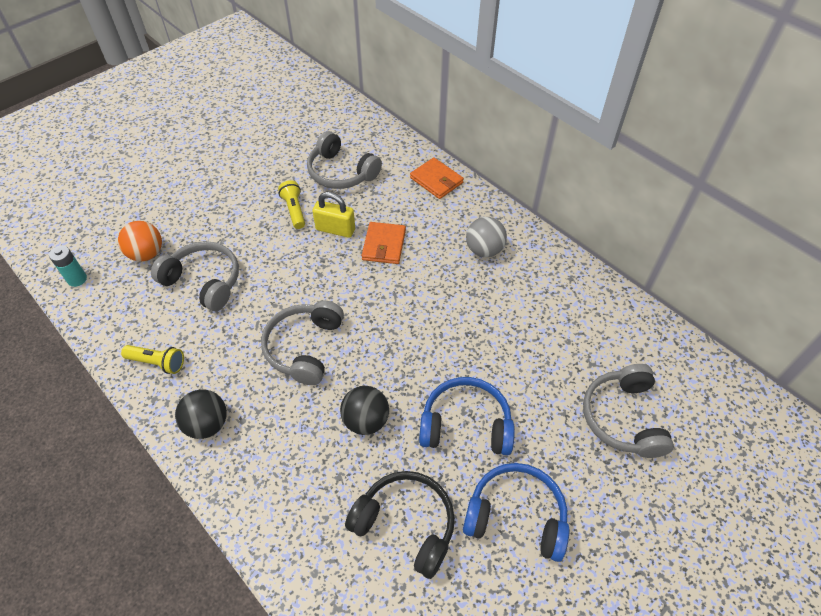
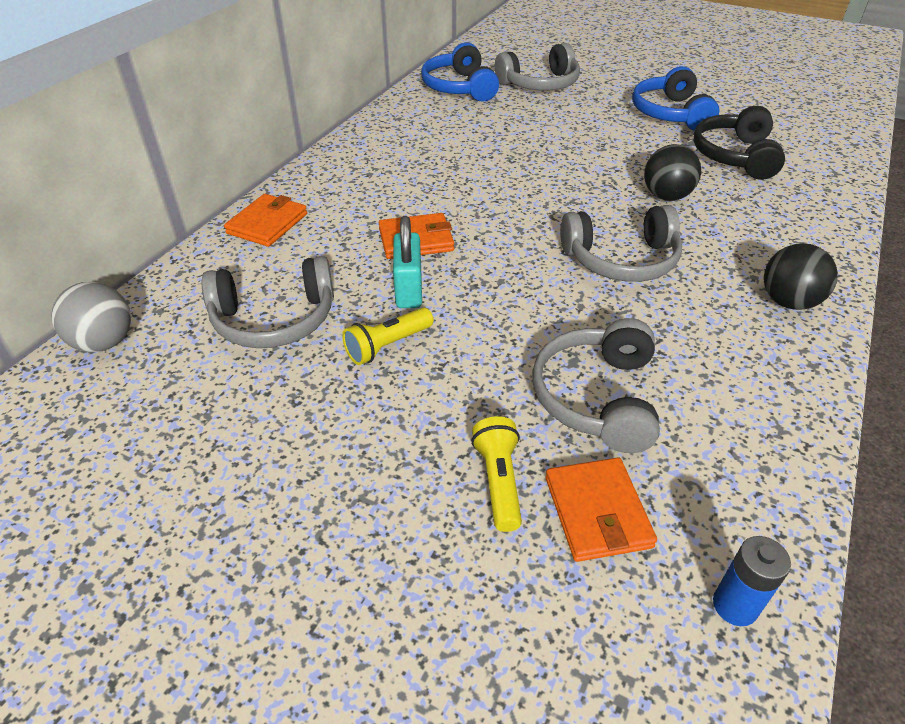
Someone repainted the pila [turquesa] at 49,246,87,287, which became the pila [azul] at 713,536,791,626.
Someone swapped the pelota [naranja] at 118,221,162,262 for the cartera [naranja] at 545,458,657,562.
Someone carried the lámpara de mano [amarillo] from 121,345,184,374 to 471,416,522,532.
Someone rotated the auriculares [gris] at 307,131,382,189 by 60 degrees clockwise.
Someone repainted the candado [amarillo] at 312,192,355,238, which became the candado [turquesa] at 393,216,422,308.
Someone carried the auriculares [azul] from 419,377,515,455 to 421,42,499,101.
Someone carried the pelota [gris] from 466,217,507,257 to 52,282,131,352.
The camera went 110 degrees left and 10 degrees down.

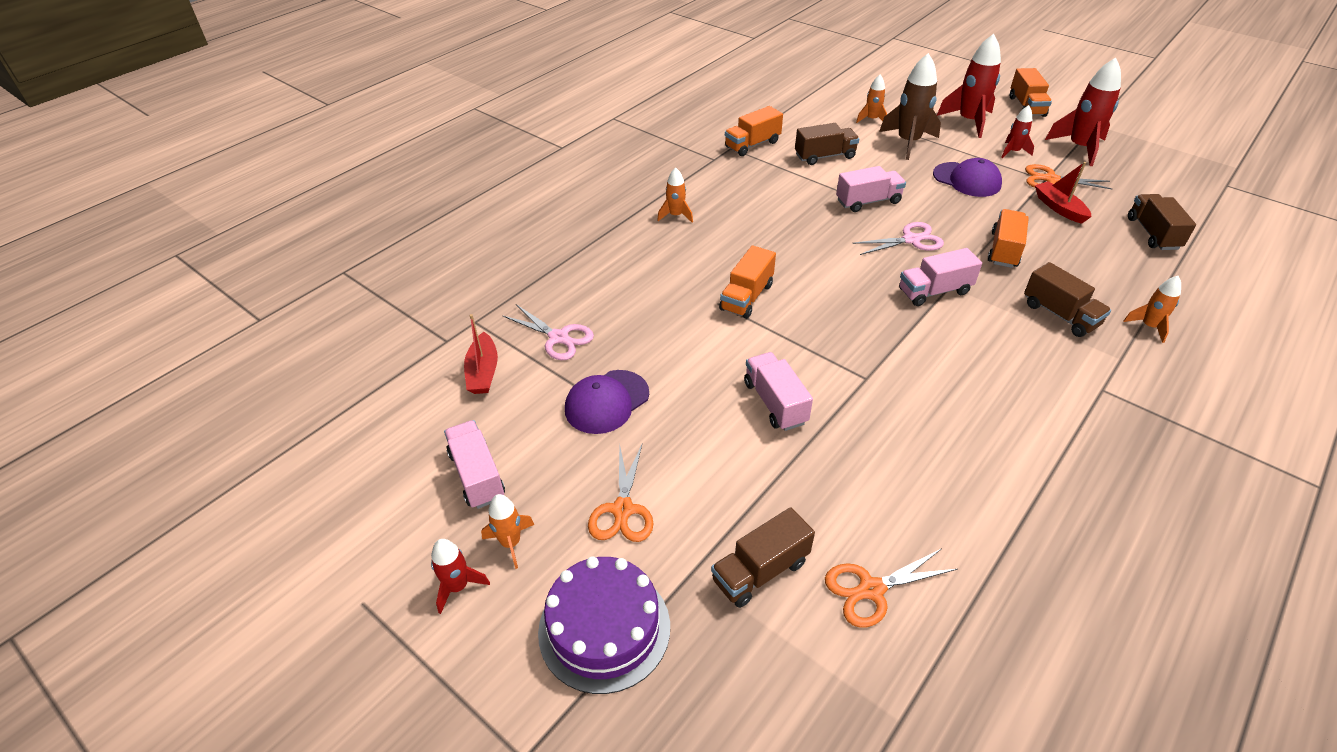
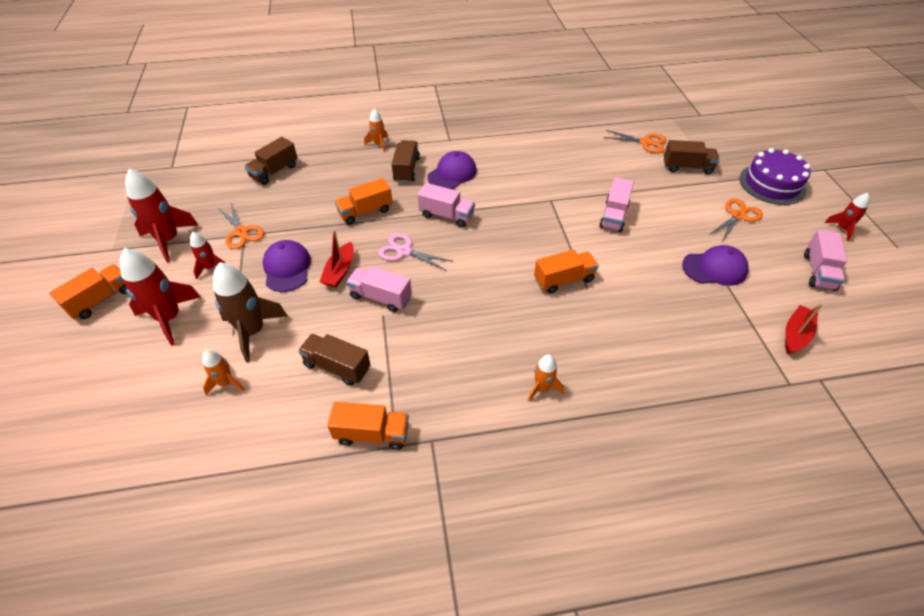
Someone took away the cohete [naranja] at 481,494,534,569.
Someone took away the tijeras [rosa] at 502,304,594,360.
Someone carried the barco [rojo] from 1035,162,1092,224 to 319,229,354,287.
Someone put down the gorra [morado] at 427,151,477,189.
The camera went 140 degrees left and 5 degrees up.

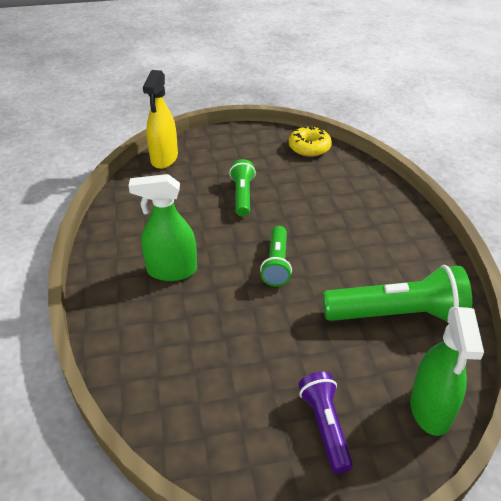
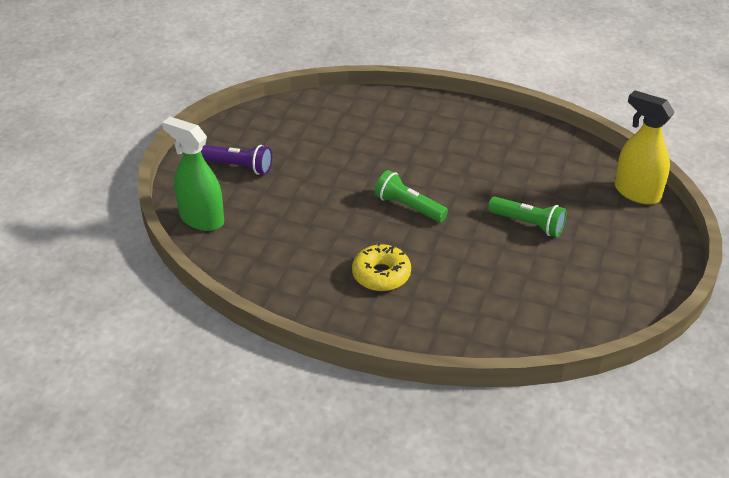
Someone took away the pulverizador [verde] at 129,174,197,281.
Someone carried the rosquilla [amarillo] from 289,126,332,157 to 352,243,411,291.
Someone took away the lámpara de mano [verde] at 323,265,472,322.
The camera went 120 degrees right and 0 degrees up.

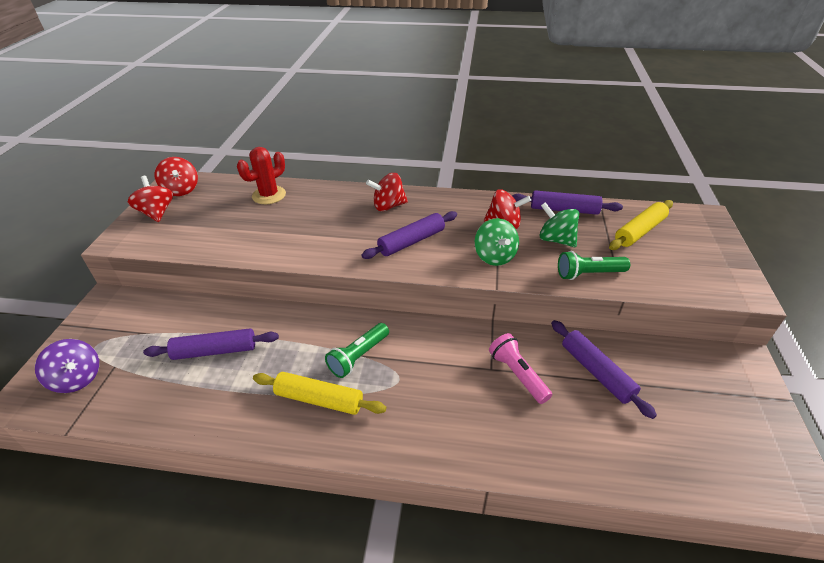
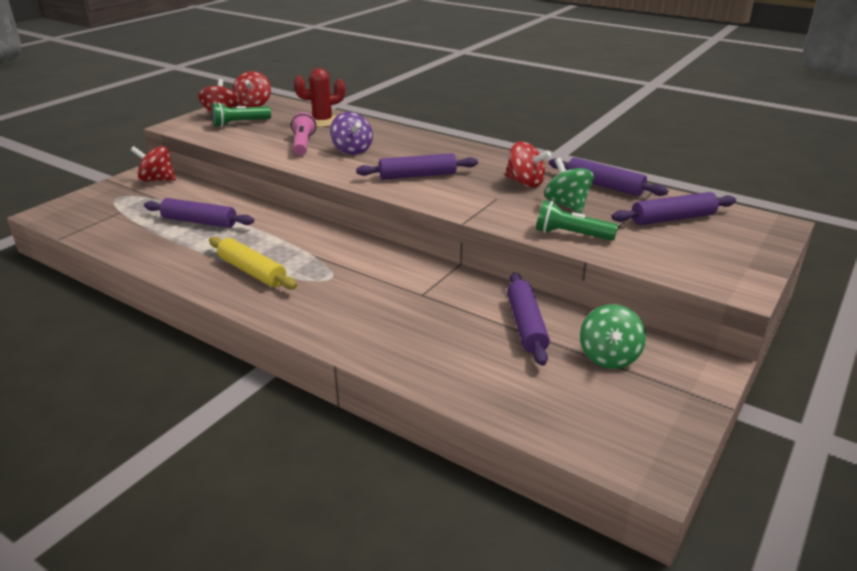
Someone carried the peonza [morado] from 35,339,99,393 to 330,112,373,155.
Someone carried the lámpara de mano [verde] from 325,323,389,378 to 211,102,271,127.
Someone carried the peonza [rojo] from 366,173,408,211 to 131,146,176,181.
Someone carried the peonza [verde] from 475,218,519,266 to 580,304,646,369.
Someone carried the lámpara de mano [rosa] from 489,333,552,404 to 291,112,316,155.
Someone repainted the rodillo [amarillo] at 609,200,673,250, which became the rodillo [morado] at 612,192,736,225.
The camera went 25 degrees right and 10 degrees down.

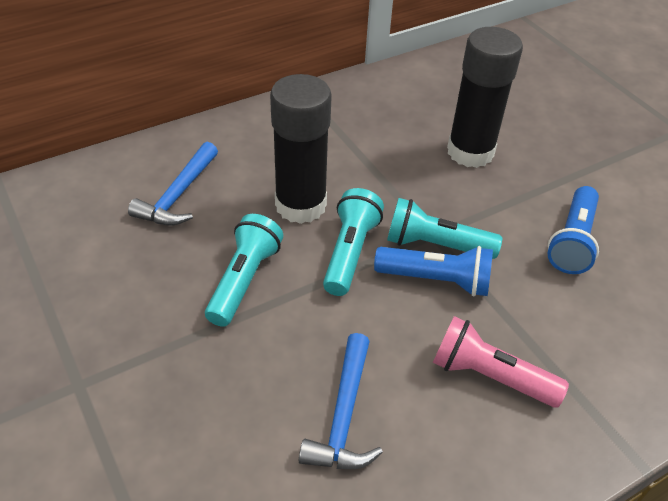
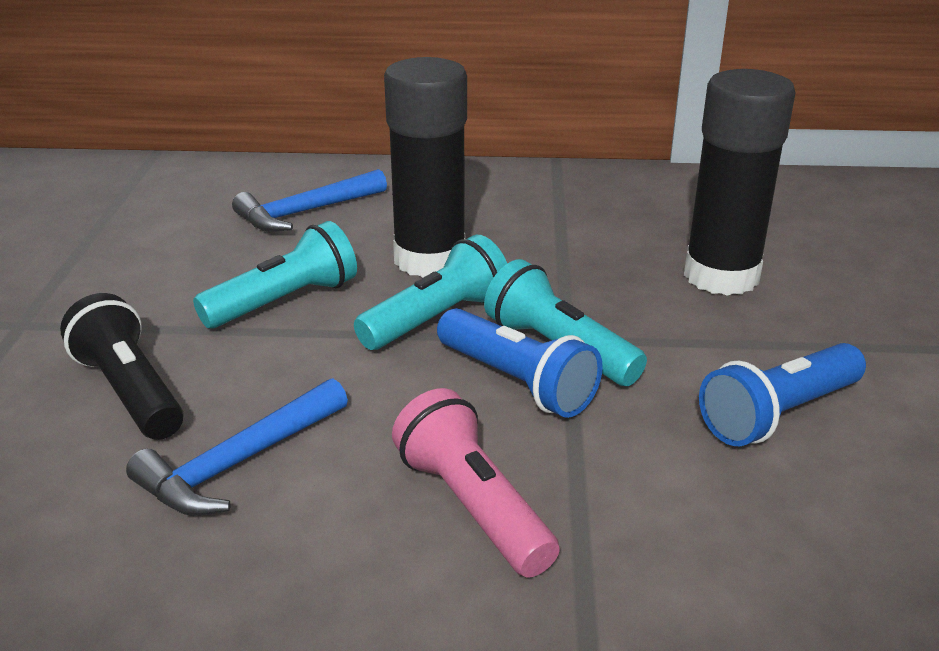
Someone put down the lámpara de mano [negro] at 60,293,183,440.
The camera went 35 degrees right and 15 degrees down.

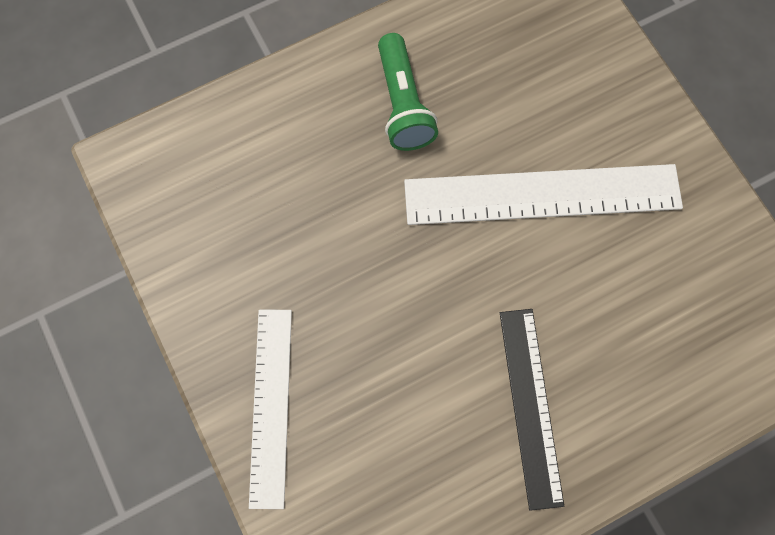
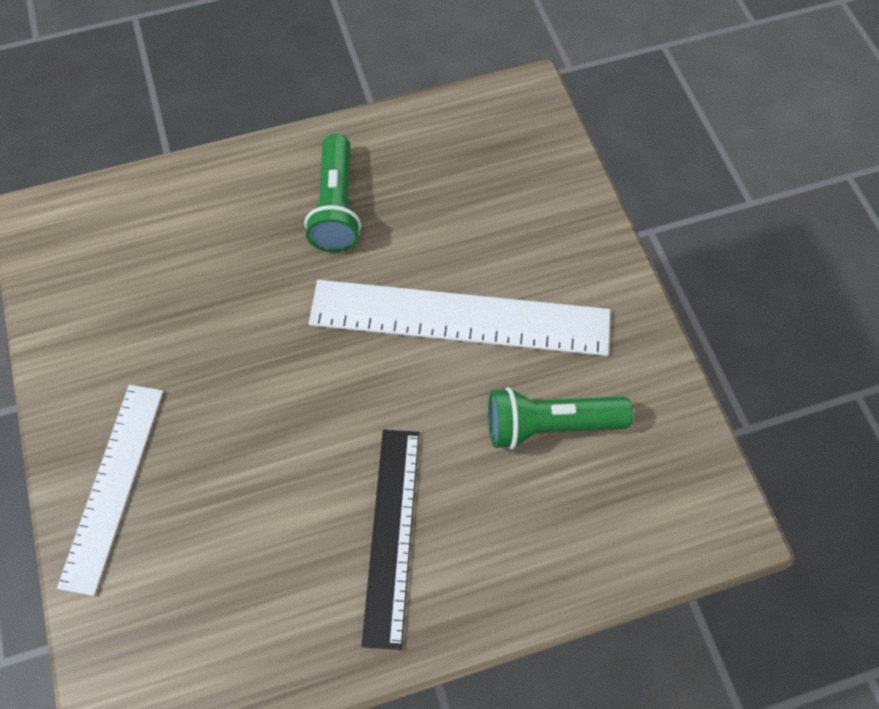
Someone put down the lámpara de mano [verde] at 488,387,633,450.
The camera went 10 degrees right and 10 degrees down.

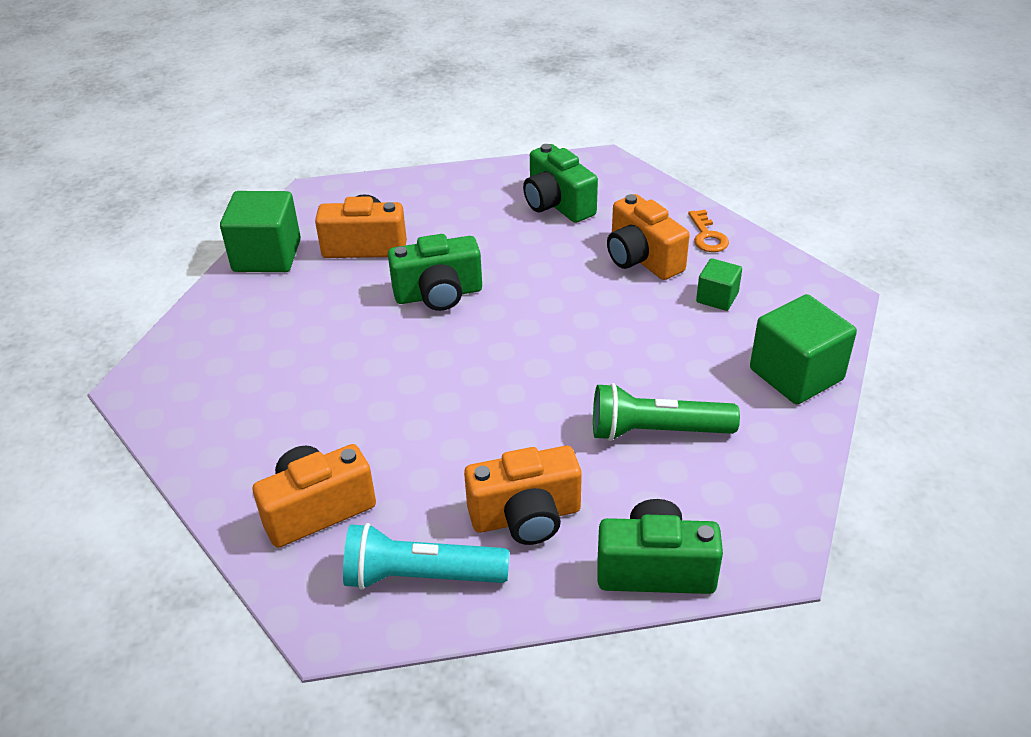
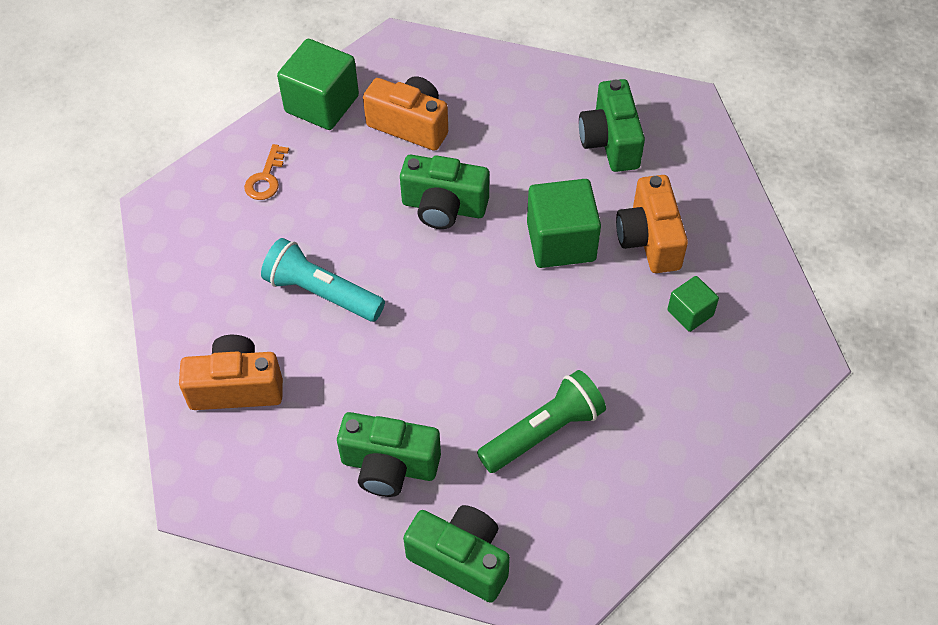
Someone carried the lámpara de mano [turquesa] from 343,523,509,590 to 261,238,385,322.
Someone repainted the cámara [naranja] at 464,446,582,545, which became the cámara [verde] at 337,412,441,497.
Someone rotated the lámpara de mano [verde] at 593,383,740,441 by 120 degrees clockwise.
Someone carried the llave [naranja] from 688,210,729,252 to 244,144,289,200.
Someone carried the cubo [verde] from 750,294,857,404 to 527,179,601,268.
The camera went 25 degrees right and 15 degrees up.

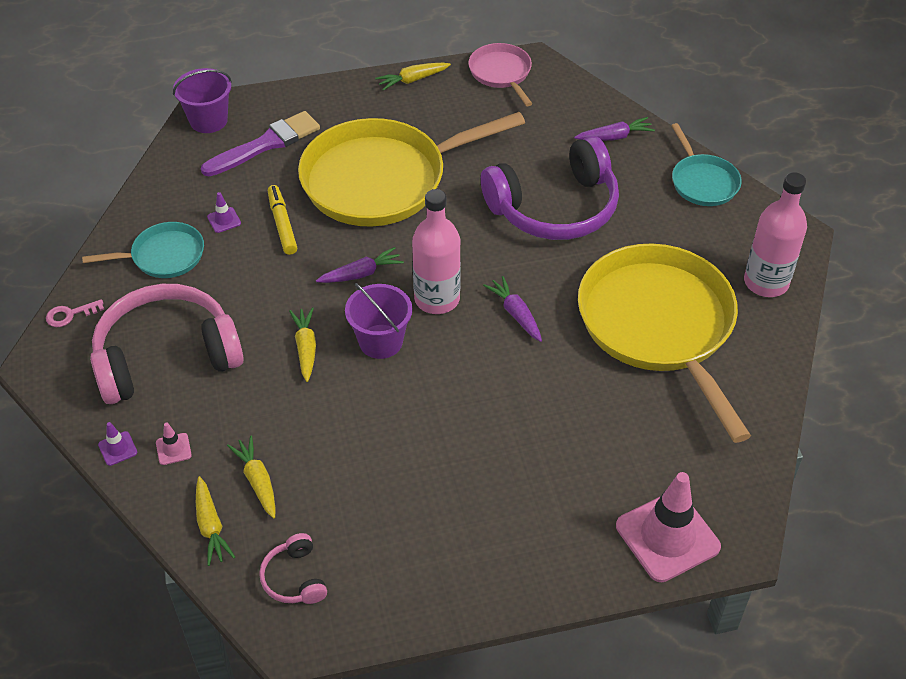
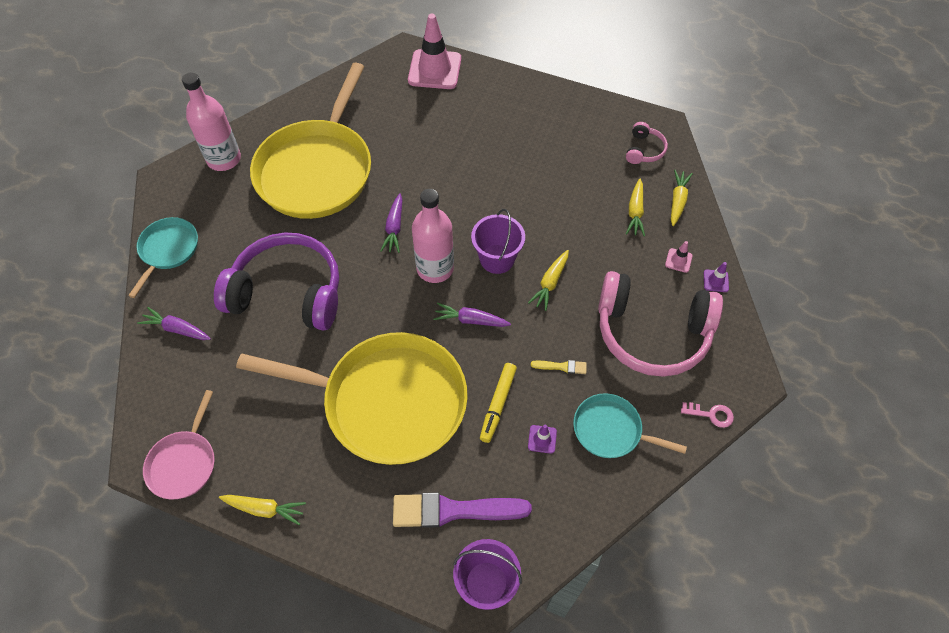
Someone put down the pincel [amarillo] at 531,360,587,374.
The camera went 145 degrees left and 10 degrees up.

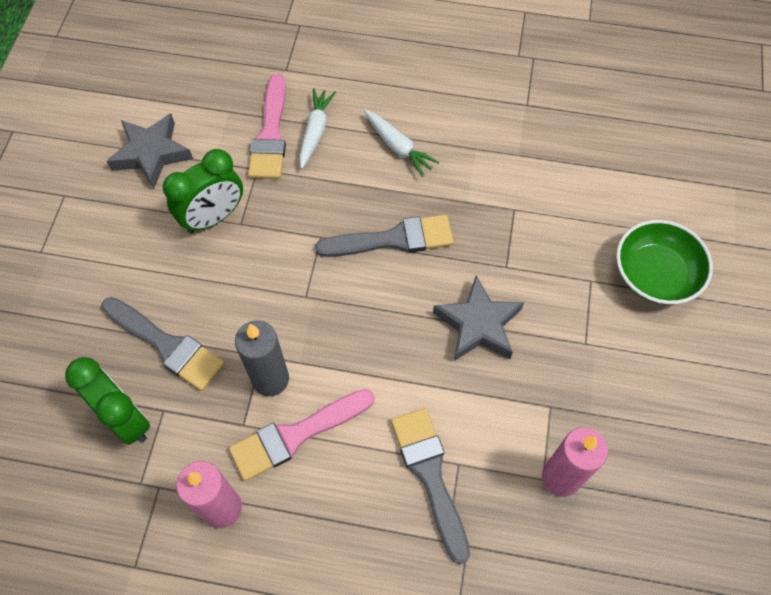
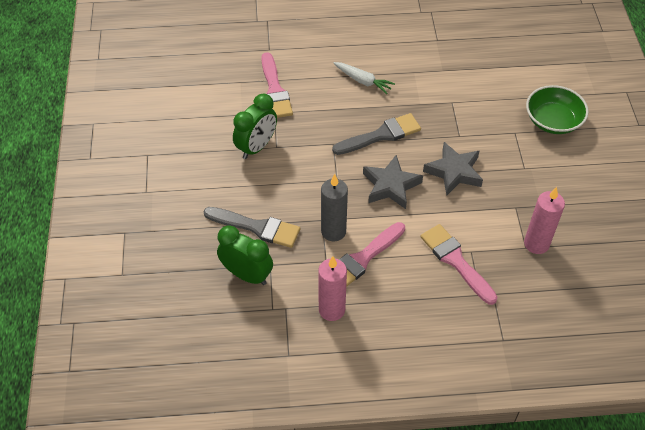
Someone carried the estrella [gris] from 106,113,193,189 to 363,155,423,209.
Someone took away the zanahoria [blanco] at 299,88,336,169.
Someone repainted the pincel [gris] at 391,408,470,564, which became the pincel [rosa] at 420,224,497,305.
The camera went 15 degrees left and 10 degrees down.

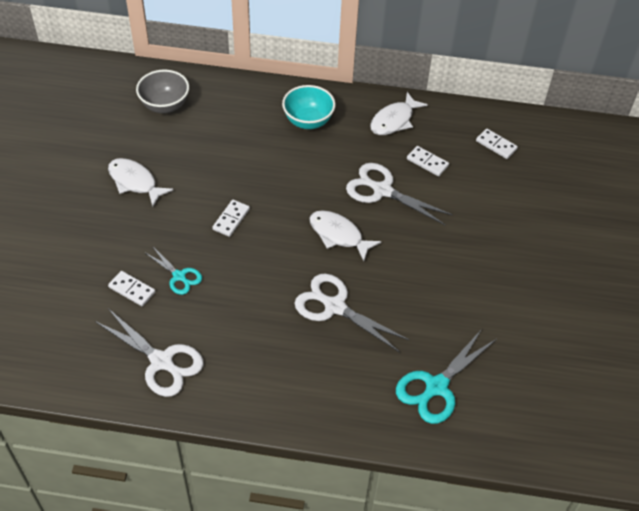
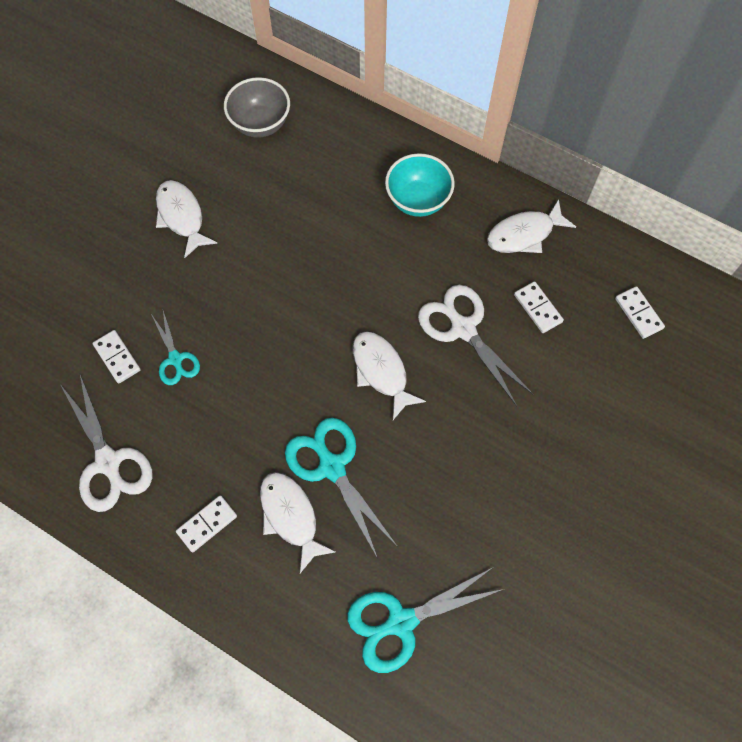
Someone carried the ficha de dominó [blanco] from 212,200,250,237 to 176,495,237,552.
Someone repainted the tijeras [blanco] at 294,274,409,353, which became the tijeras [turquesa] at 285,418,398,559.
Someone put down the pez [blanco] at 260,472,336,573.
The camera went 25 degrees right and 15 degrees up.

